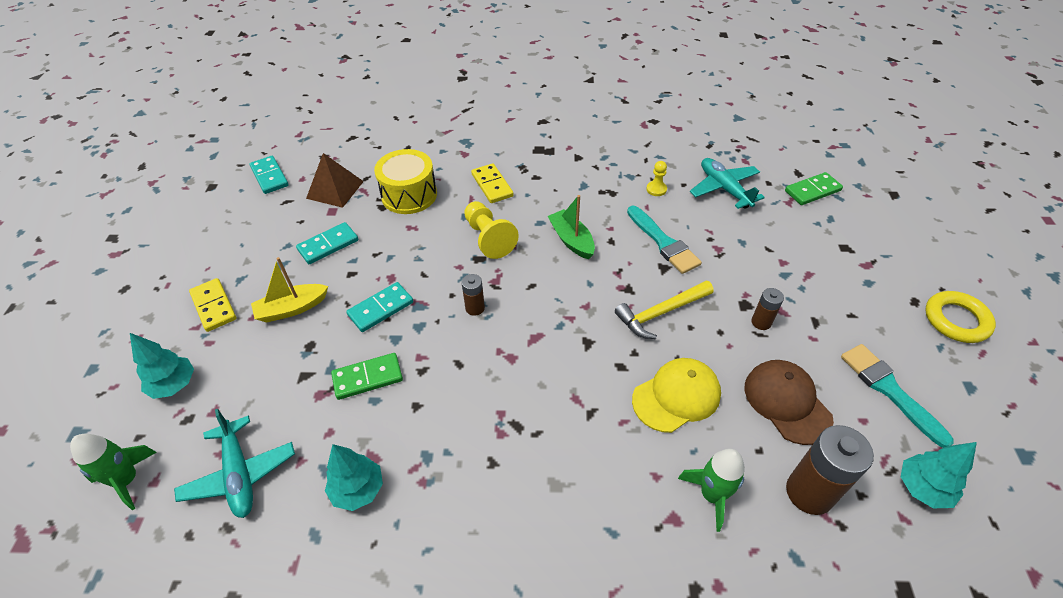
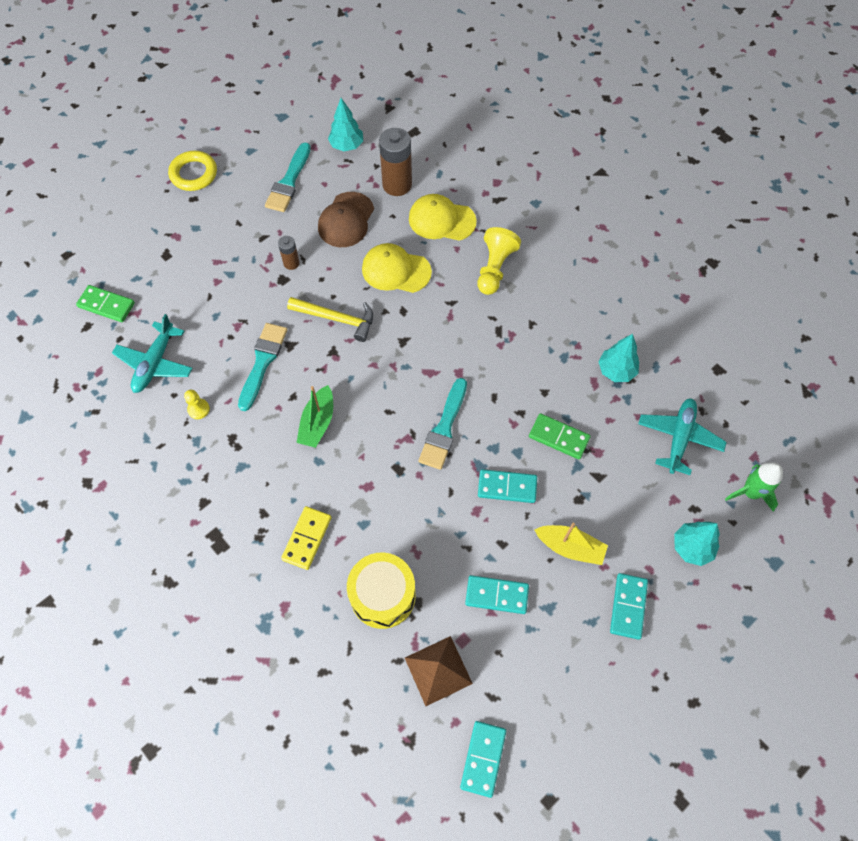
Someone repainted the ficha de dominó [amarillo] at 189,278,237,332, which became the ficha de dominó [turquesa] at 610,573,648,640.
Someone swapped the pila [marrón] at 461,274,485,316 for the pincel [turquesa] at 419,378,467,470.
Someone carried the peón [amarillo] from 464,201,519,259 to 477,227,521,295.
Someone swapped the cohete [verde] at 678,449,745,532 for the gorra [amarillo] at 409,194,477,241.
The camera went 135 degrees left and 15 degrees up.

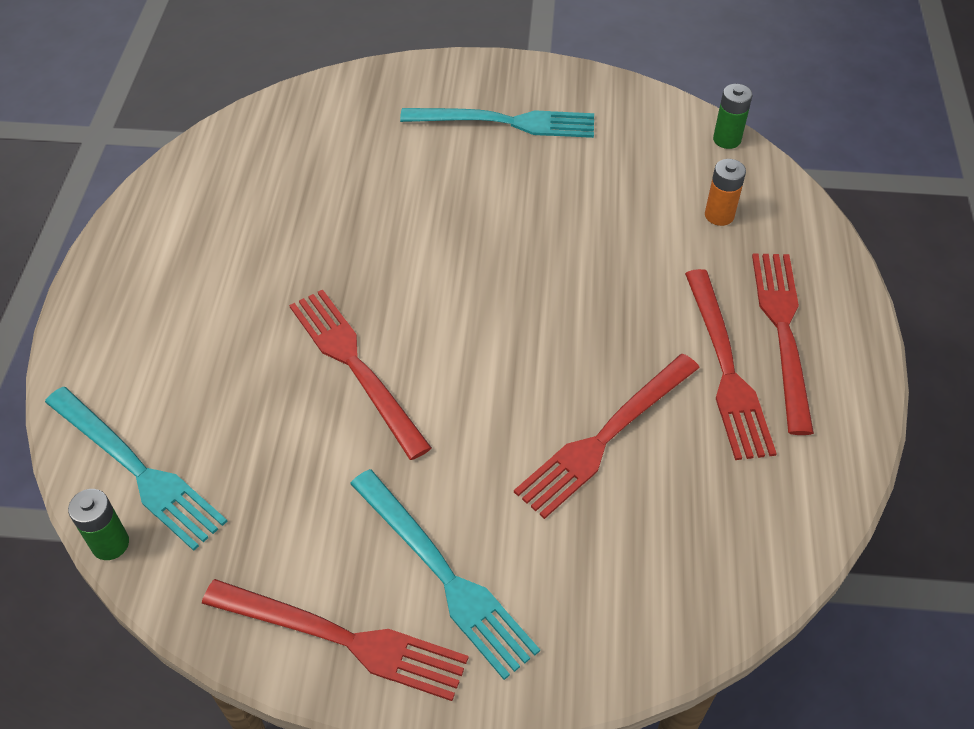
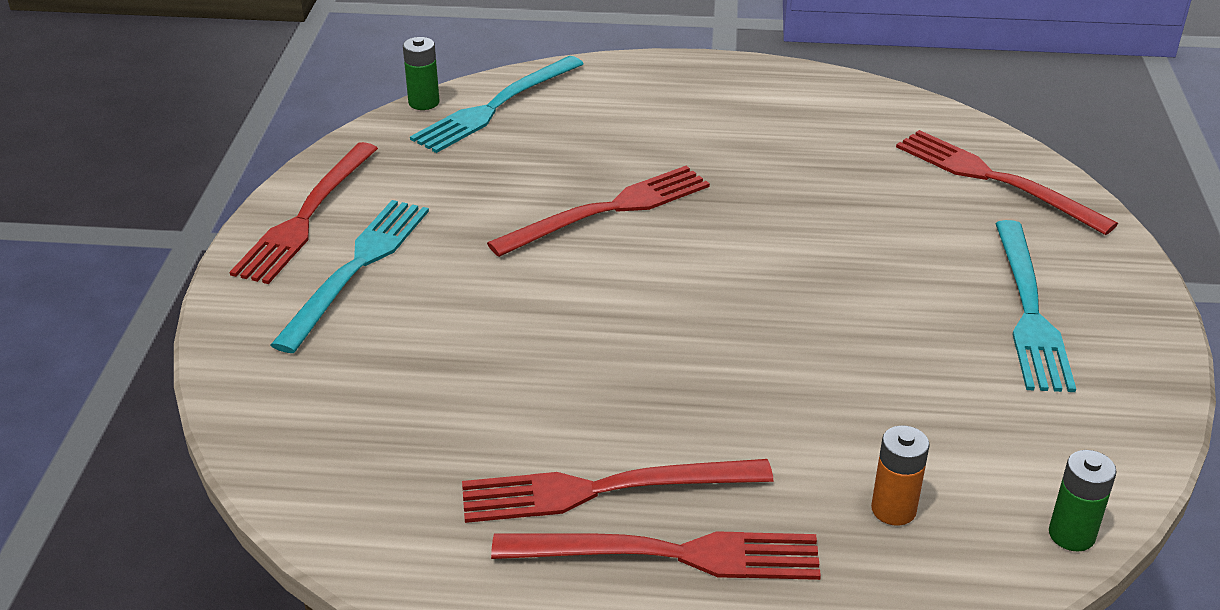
Someone rotated the tenedor [turquesa] at 350,469,540,680 by 150 degrees clockwise.
Someone carried the tenedor [rojo] from 514,354,700,519 to 896,130,1118,235.
The camera went 90 degrees right and 15 degrees down.

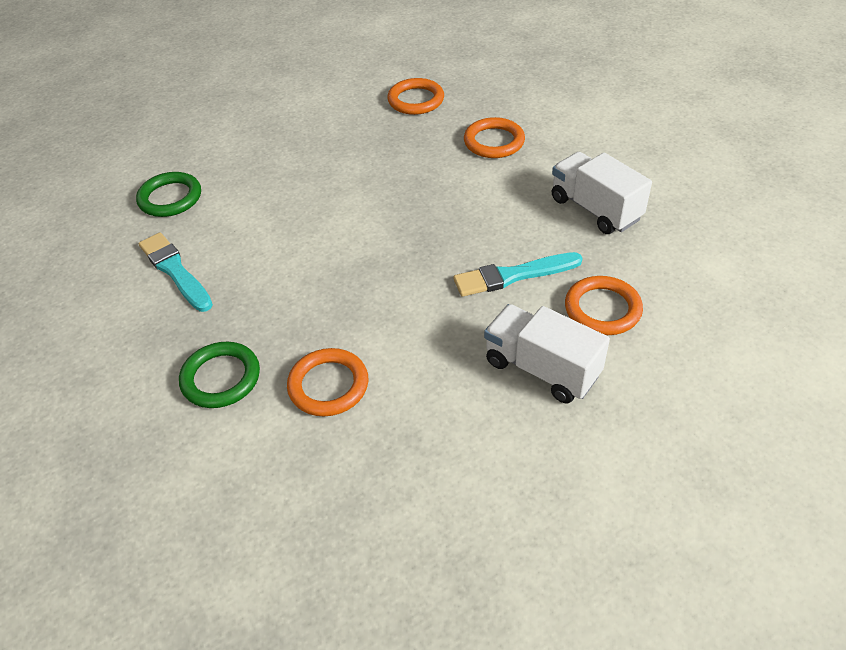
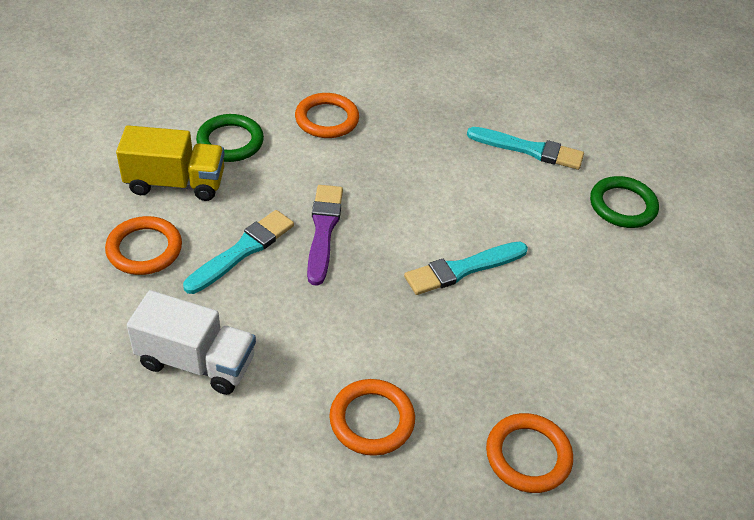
Someone carried the anillo [verde] from 179,342,260,408 to 196,114,264,162.
Someone repainted the camión [blanco] at 484,304,610,404, which became the camión [amarillo] at 116,125,225,201.
Someone put down the pincel [morado] at 307,185,343,286.
Someone put down the pincel [turquesa] at 404,242,528,295.
The camera went 140 degrees right and 0 degrees up.

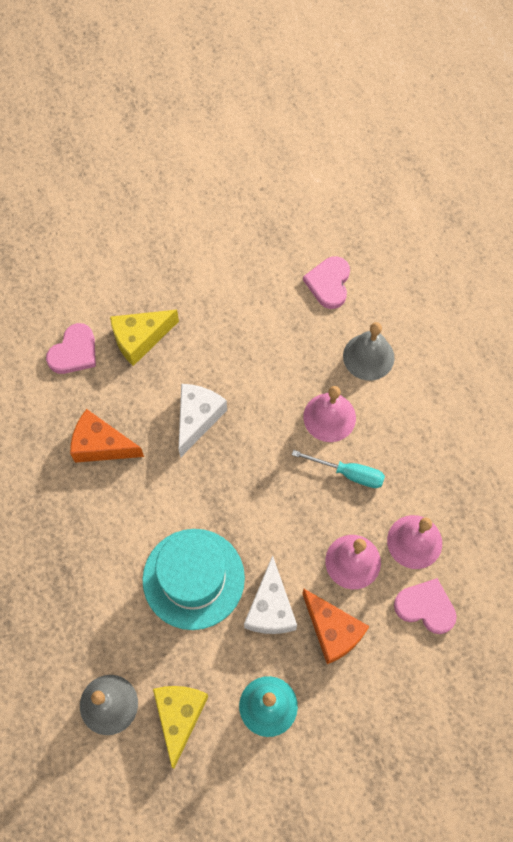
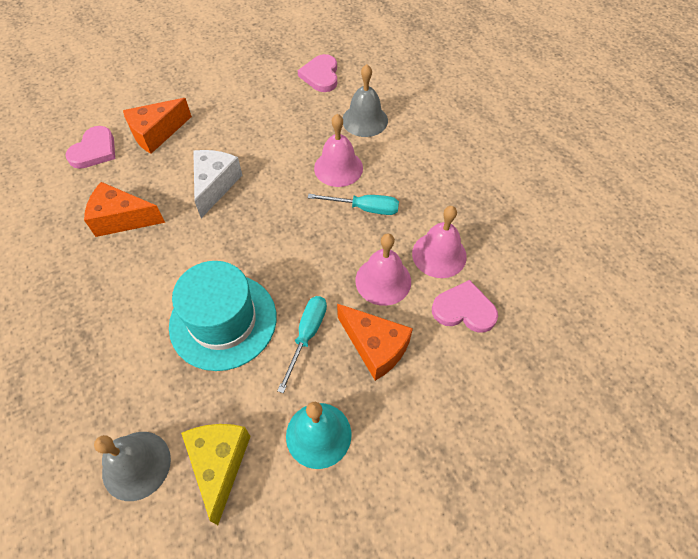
Someone repainted the queso [amarillo] at 110,310,179,366, which became the queso [naranja] at 123,98,192,154.
Someone swapped the queso [blanco] at 244,555,297,634 for the destornillador [turquesa] at 277,296,327,393.
The camera went 10 degrees left and 10 degrees down.

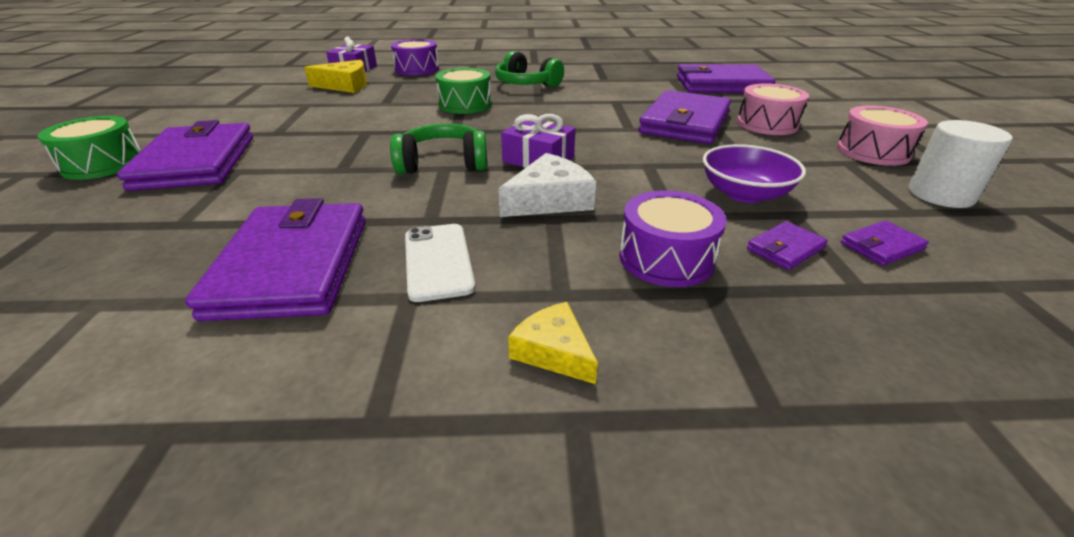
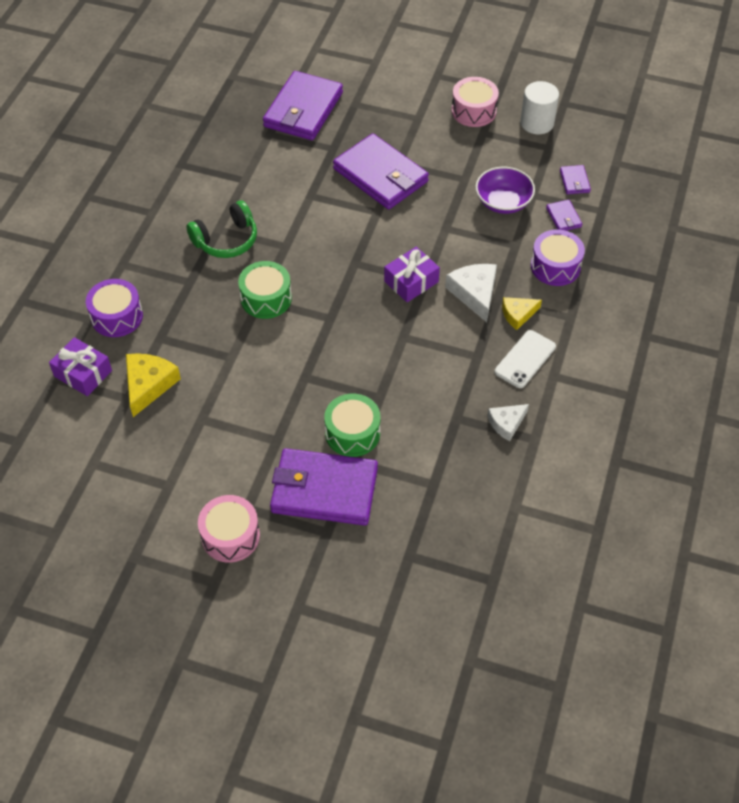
Someone carried the tambor [verde] from 38,116,141,180 to 324,393,381,457.
Someone swapped the cartera [morado] at 185,198,366,321 for the queso [blanco] at 488,404,529,441.
Someone took away the auriculares [verde] at 390,124,487,174.
Someone rotated the móvil [blanco] at 405,224,475,302 by 60 degrees counterclockwise.
Someone carried the queso [amarillo] from 508,302,598,384 to 502,297,542,330.
Someone carried the tambor [rosa] from 737,83,809,135 to 198,495,260,563.
The camera went 70 degrees left and 20 degrees up.

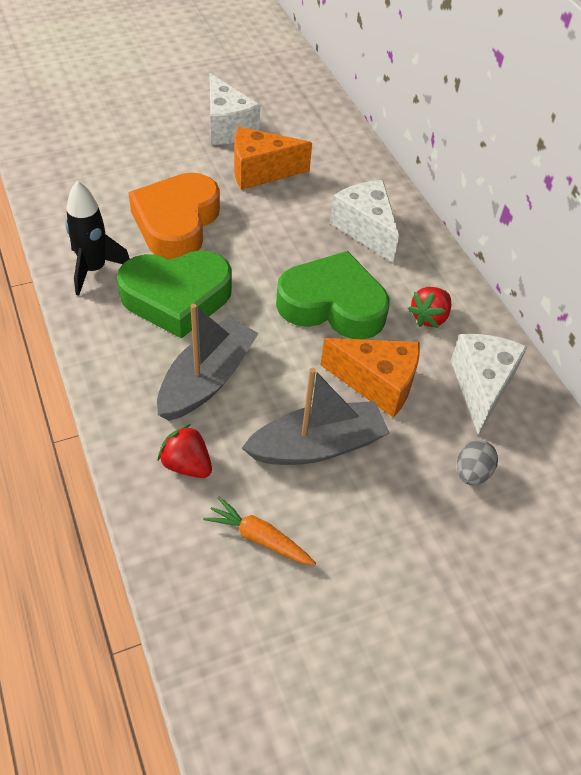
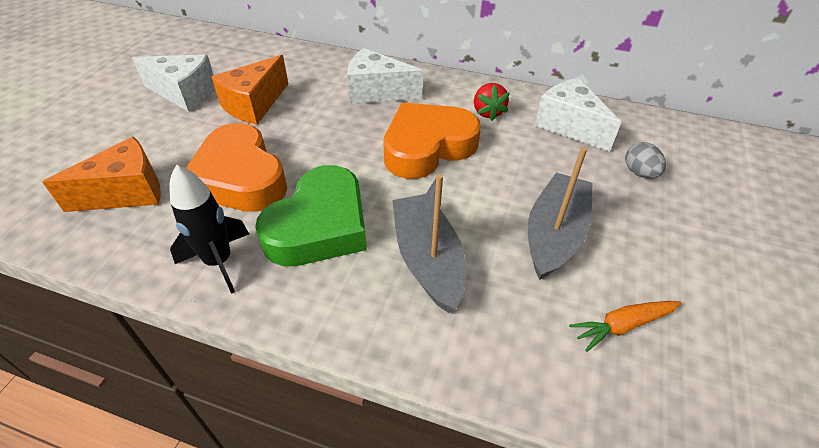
Someone took away the fresa [rojo] at 158,424,212,478.
Someone repainted the corazón [verde] at 276,251,389,339, which became the corazón [naranja] at 384,102,481,179.
Someone carried the queso [naranja] from 320,338,420,418 to 43,137,161,212.
The camera went 45 degrees left and 5 degrees down.

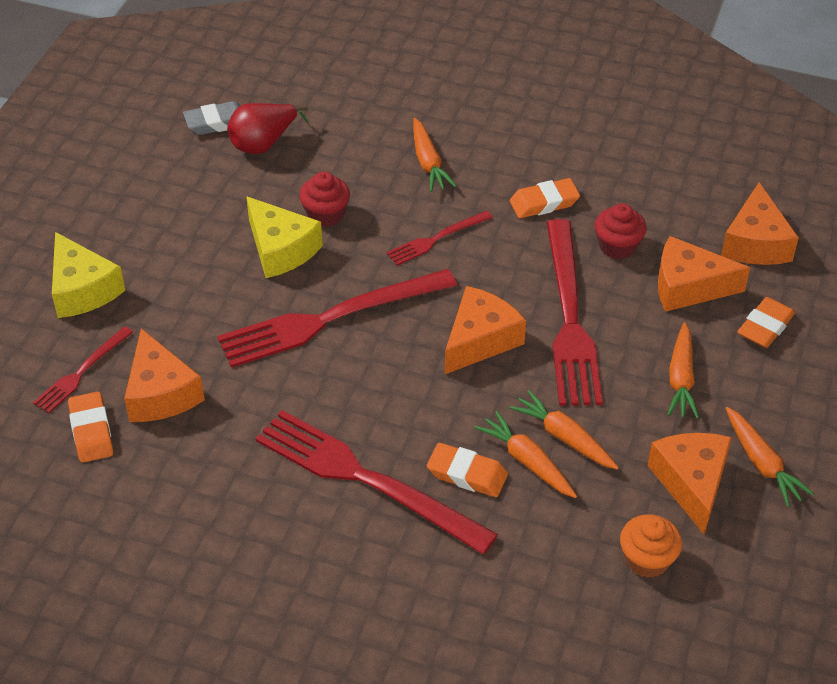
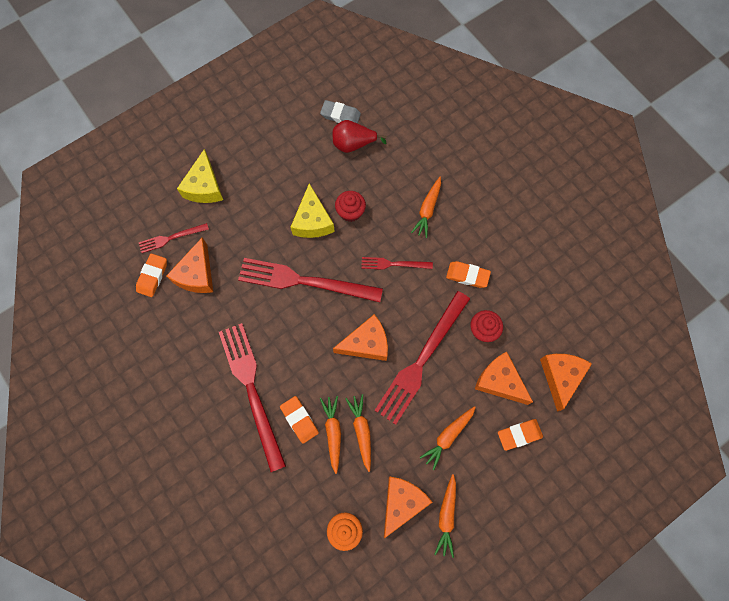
Someone rotated the queso [naranja] at 721,182,799,265 by 150 degrees clockwise.
The camera went 35 degrees right and 25 degrees up.

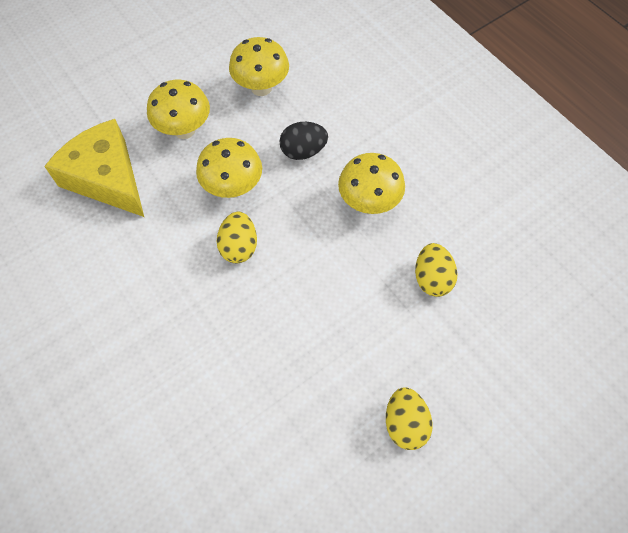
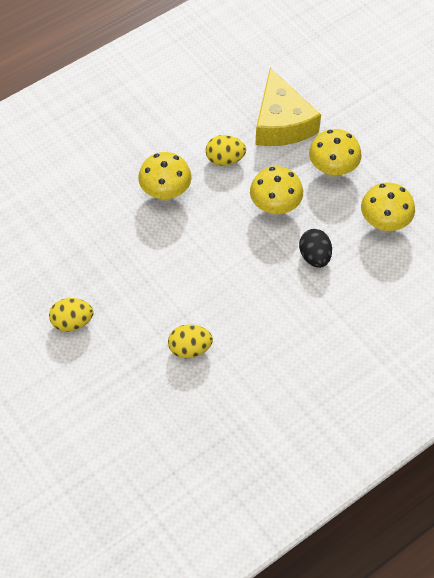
Someone rotated the queso [amarillo] at 44,119,144,217 by 120 degrees clockwise.
Someone carried the huevo [amarillo] from 217,212,257,263 to 206,135,246,166.
Someone carried the seta [amarillo] from 338,153,405,214 to 138,152,192,201.
The camera went 90 degrees right and 5 degrees down.

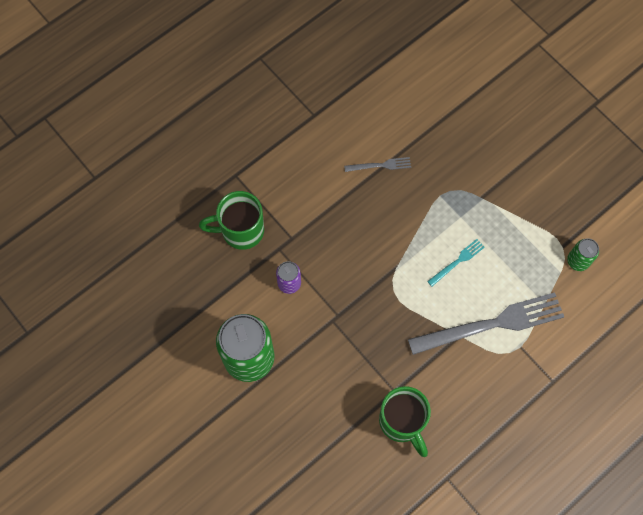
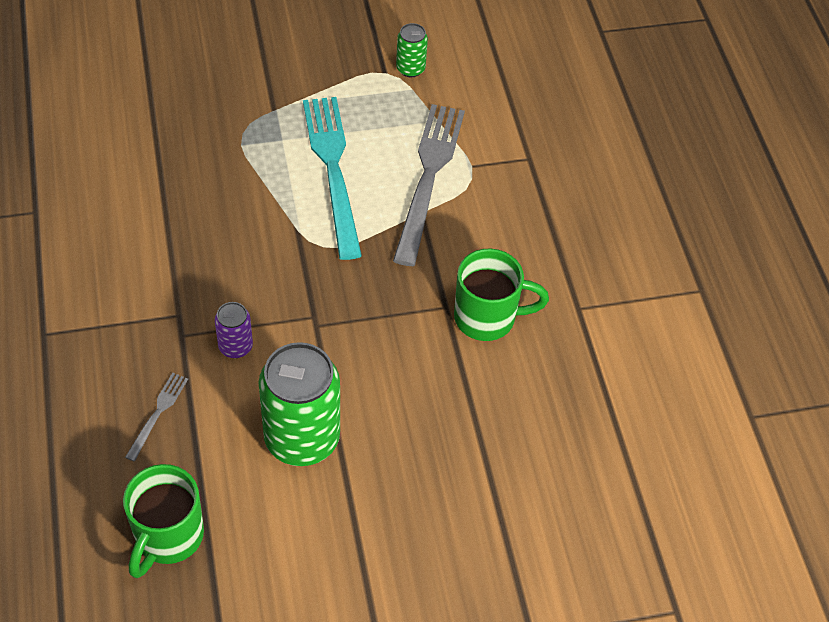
Someone carried the taza [verde] from 199,191,264,250 to 123,464,204,578.
Someone carried the tenedor [gris] from 344,157,411,172 to 125,373,188,461.
Someone scaled the tenedor [turquesa] at 427,239,485,286 by 2.24.
The camera went 65 degrees left and 15 degrees down.

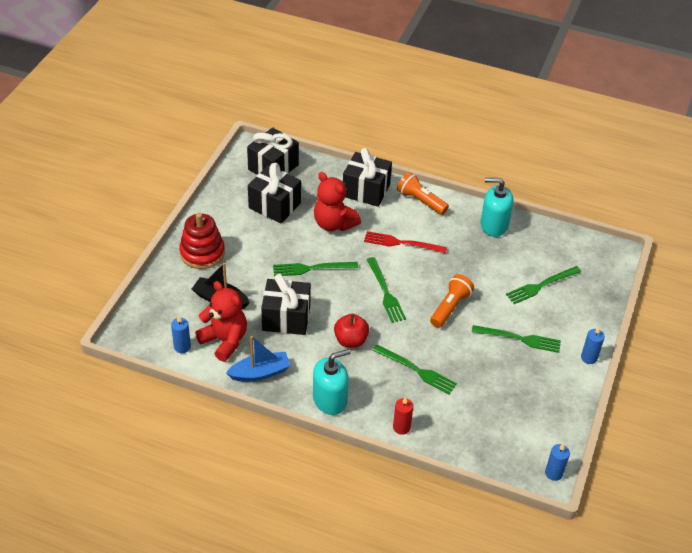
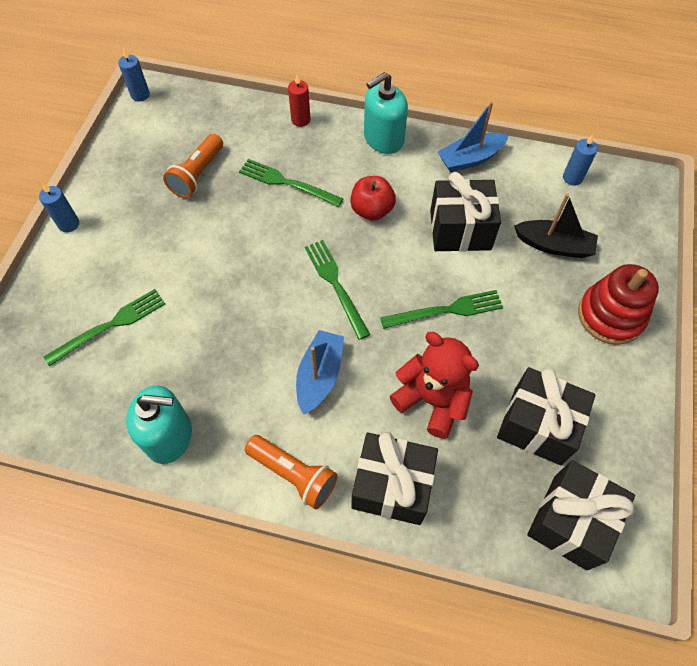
Someone took away the osito [rojo] at 195,281,247,362.
Someone swapped the tenedor [rojo] at 364,231,447,253 for the barco [azul] at 296,330,344,415.
Someone carried the lámpara de mano [naranja] from 430,274,474,328 to 163,134,223,198.
Someone took away the tenedor [verde] at 472,325,561,353.
The camera went 175 degrees right and 15 degrees up.

